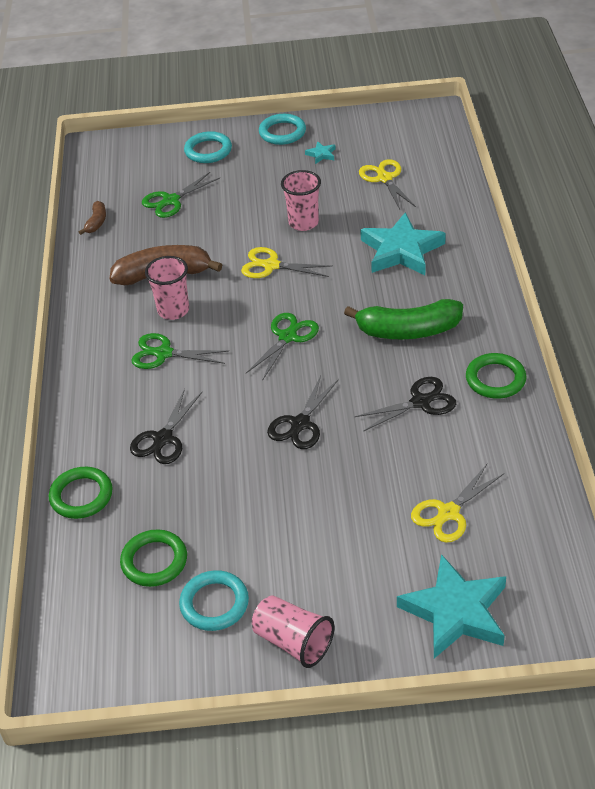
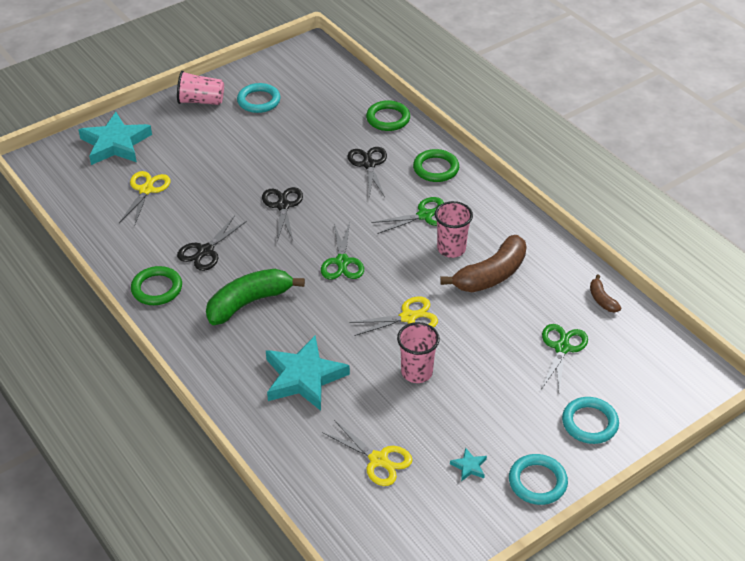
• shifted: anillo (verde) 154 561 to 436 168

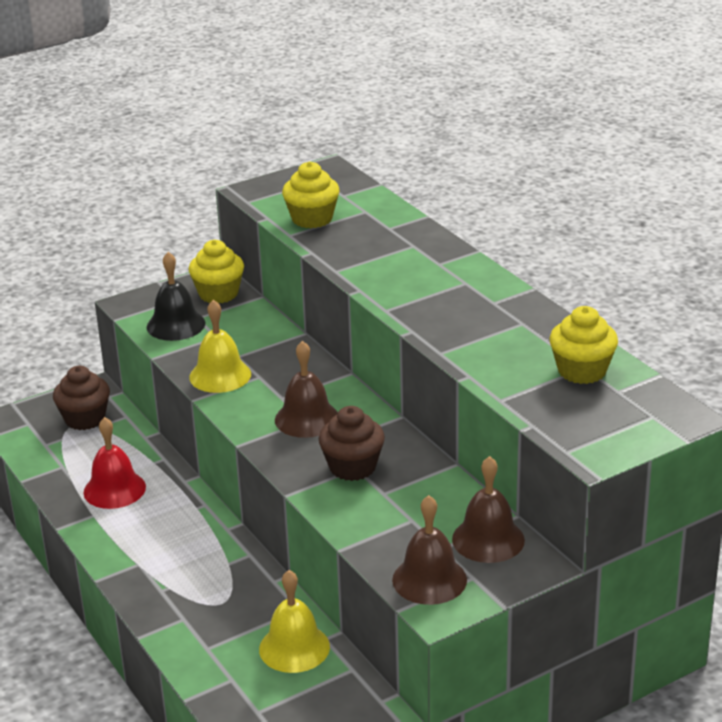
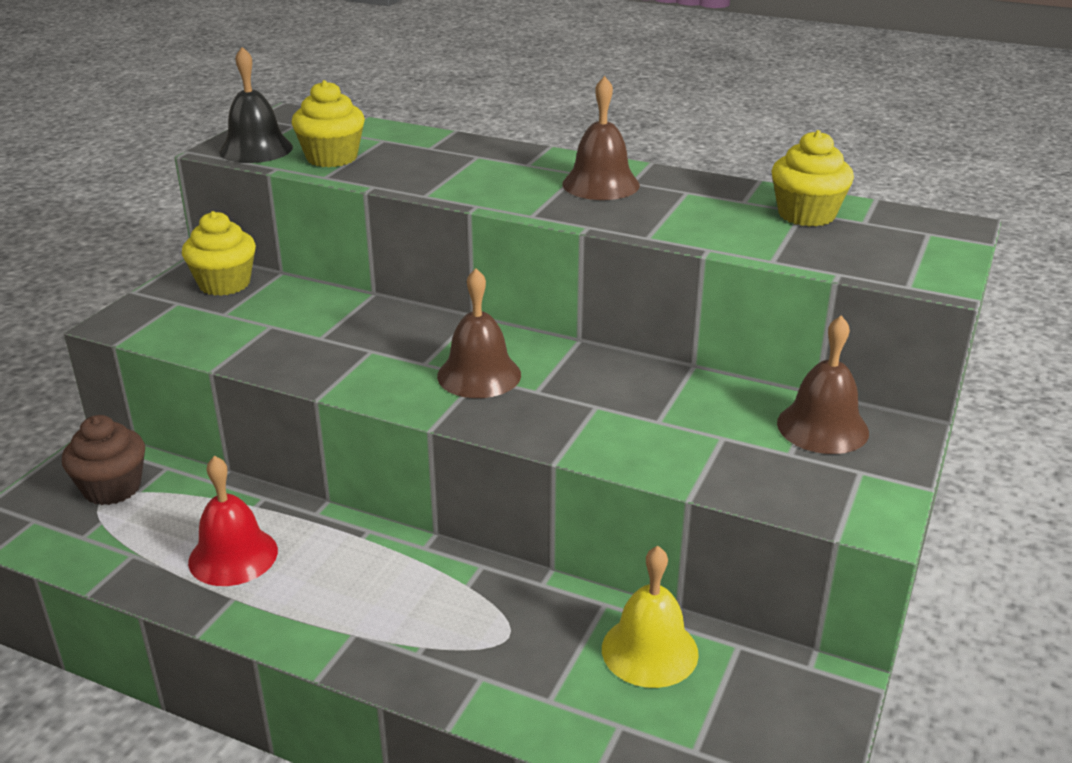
• shifted: campana (negro) 176 325 to 256 149
• gone: campana (amarillo) 220 375
• gone: magdalena (marrón) 352 467
• shifted: campana (marrón) 429 579 to 600 184

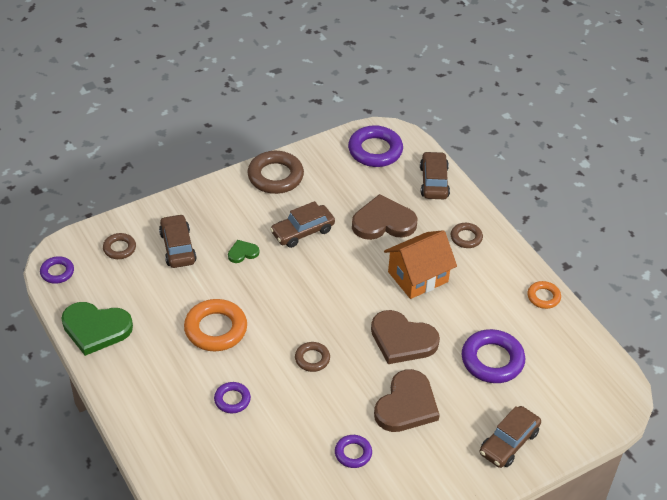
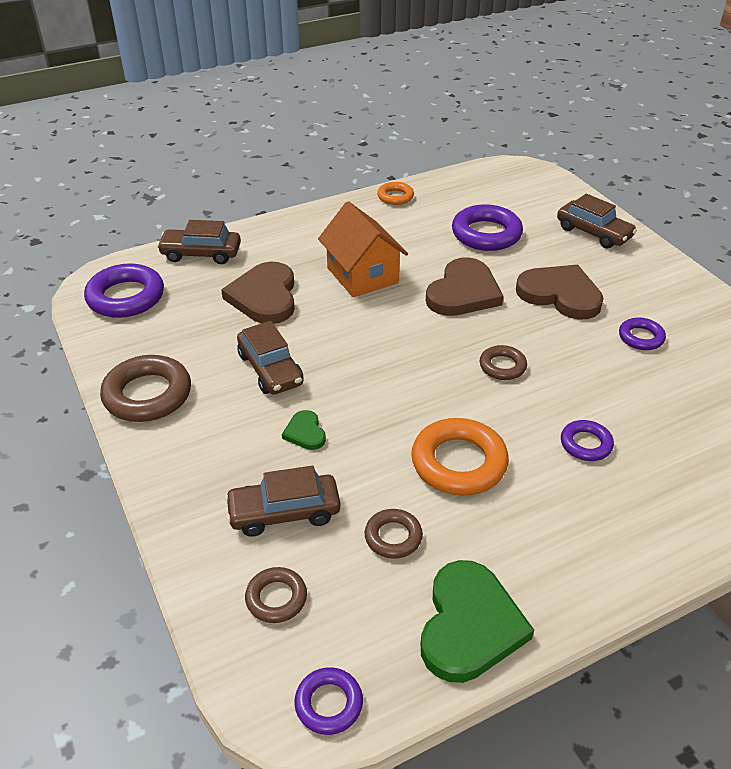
• shifted: anillo (marrón) 466 237 to 393 537

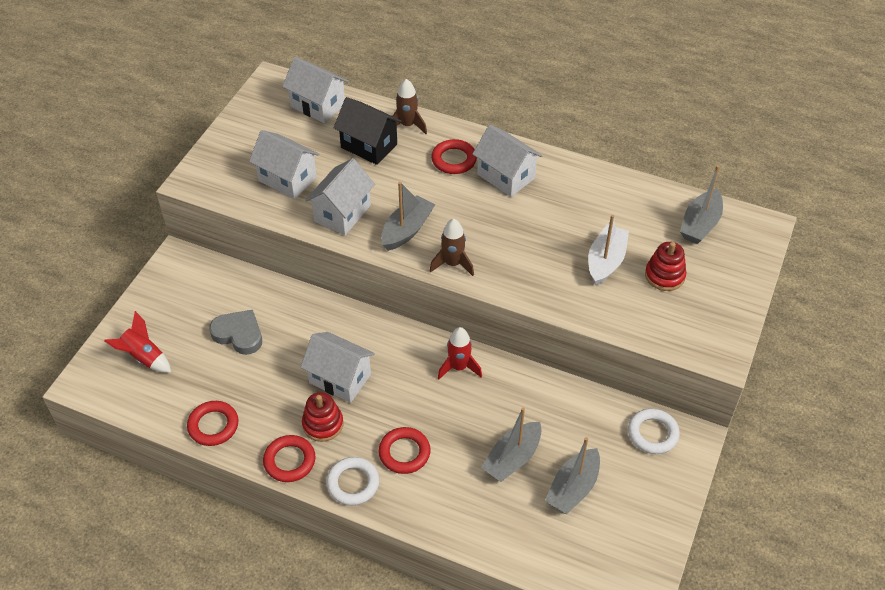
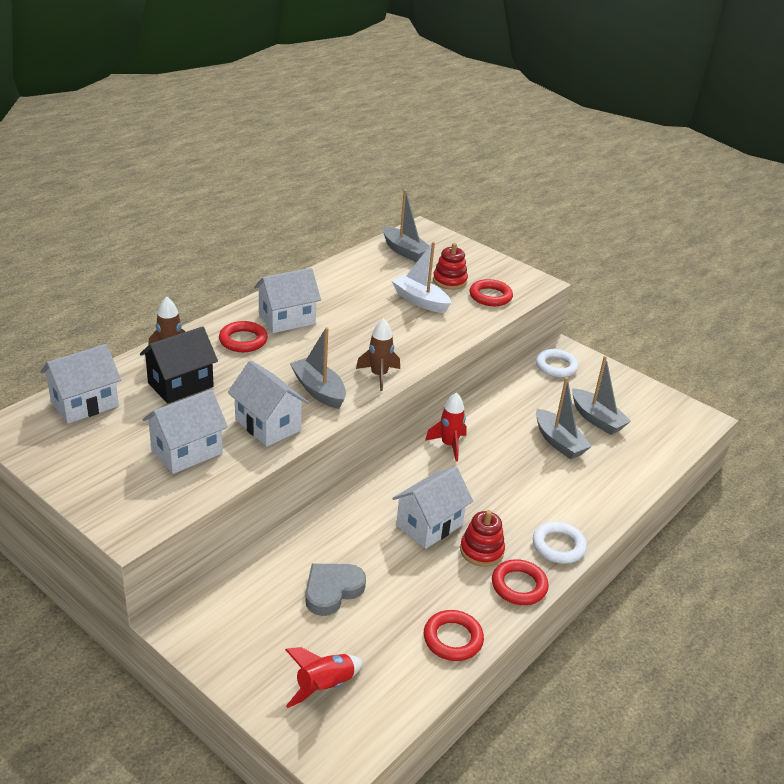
• shifted: anillo (rojo) 404 453 to 490 296

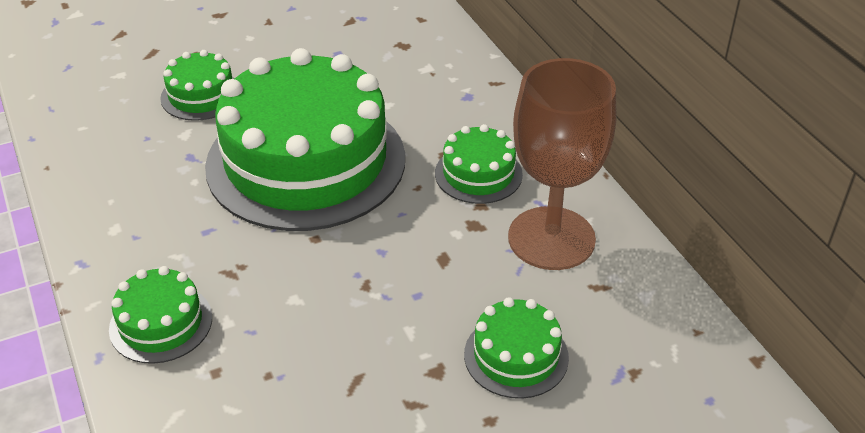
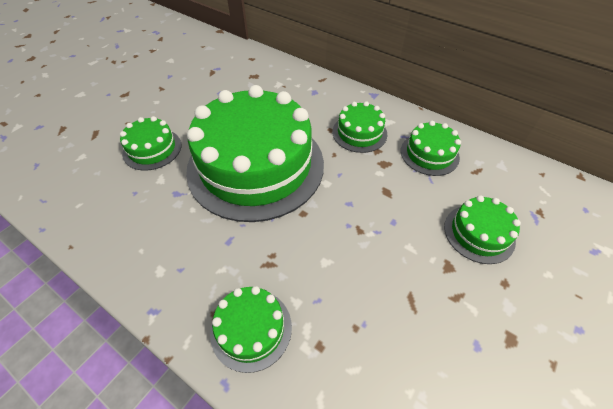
• swapped: copa (marrón) 551 238 to tarta (verde) 429 154

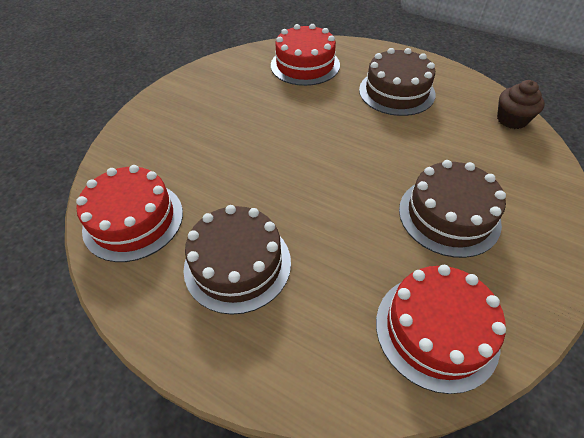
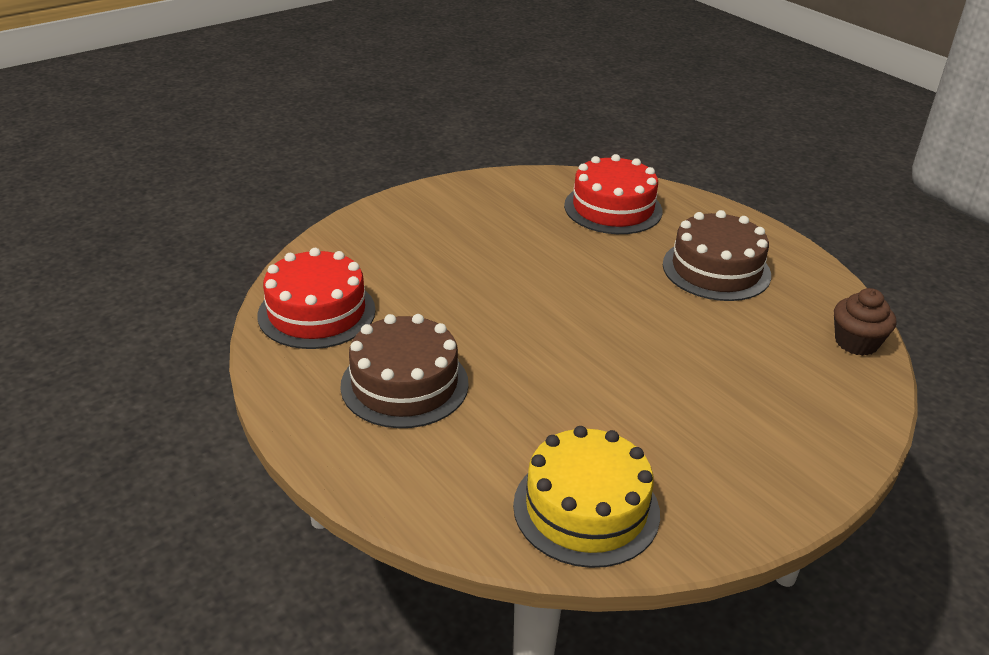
• gone: tarta (marrón) 449 215
• repainted: tarta (rojo) 436 330 to tarta (amarillo) 586 508

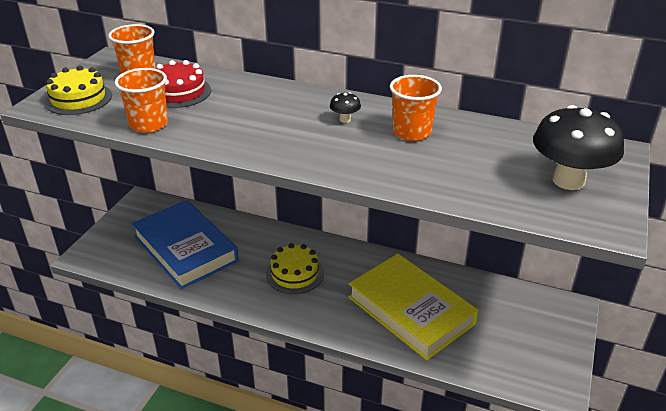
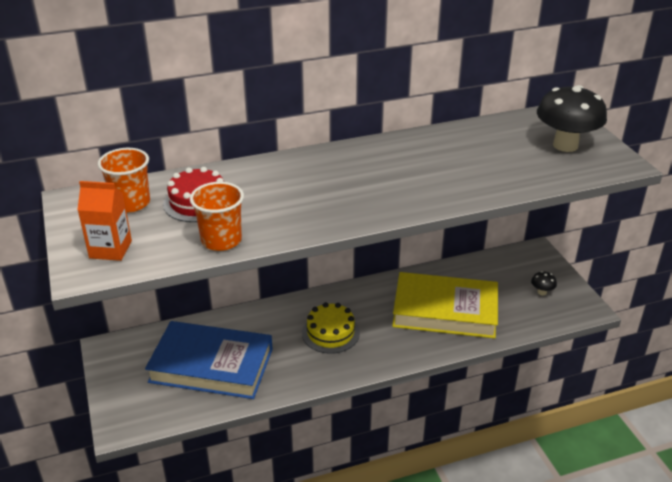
• swapped: tarta (amarillo) 78 99 to cartón de leche (naranja) 110 249
• gone: vaso (naranja) 412 132
• shifted: seta (negro) 345 119 to 542 292

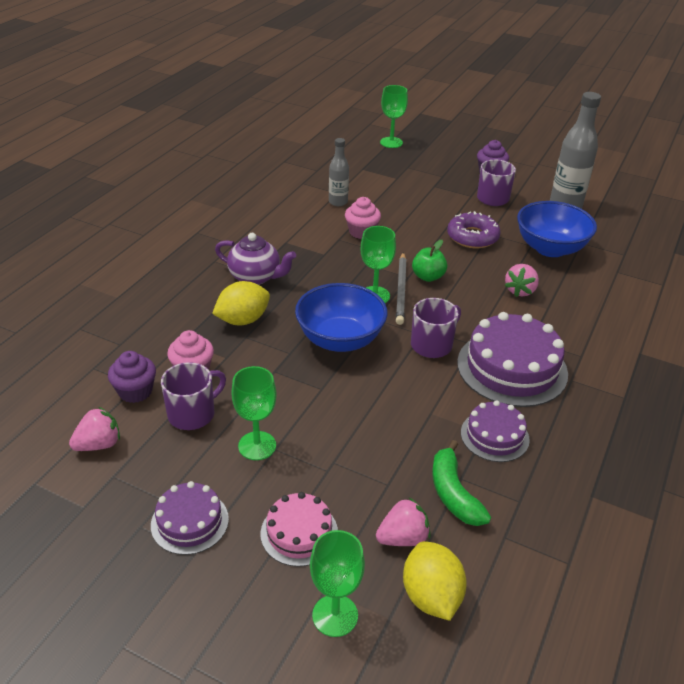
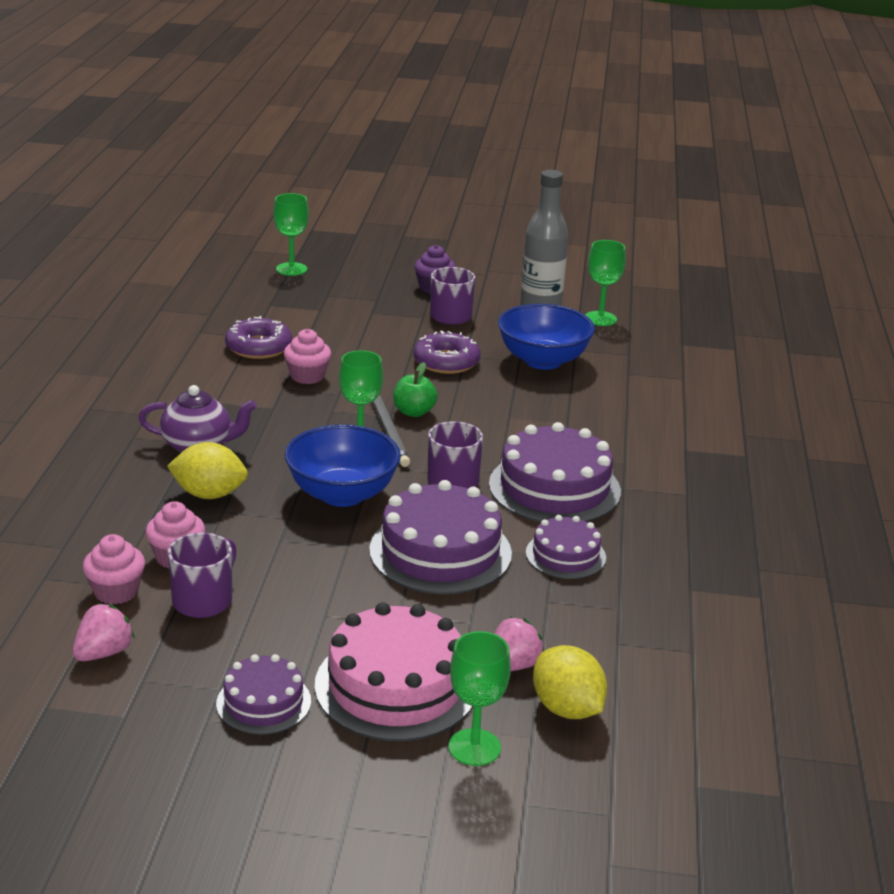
• swapped: botella (gris) 338 202 to rosquilla (morado) 259 347
• gone: fresa (rosa) 520 291
• rotated: limón (amarillo) 243 320 = 209 494 60 degrees clockwise
• repainted: magdalena (morado) 135 391 to magdalena (rosa) 116 592
• shifted: copa (verde) 257 445 to 600 319
• gone: plátano (verde) 453 493
• scaled: tarta (rosa) 299 533 = 396 685 x1.76
• new: tarta (morado) 440 551

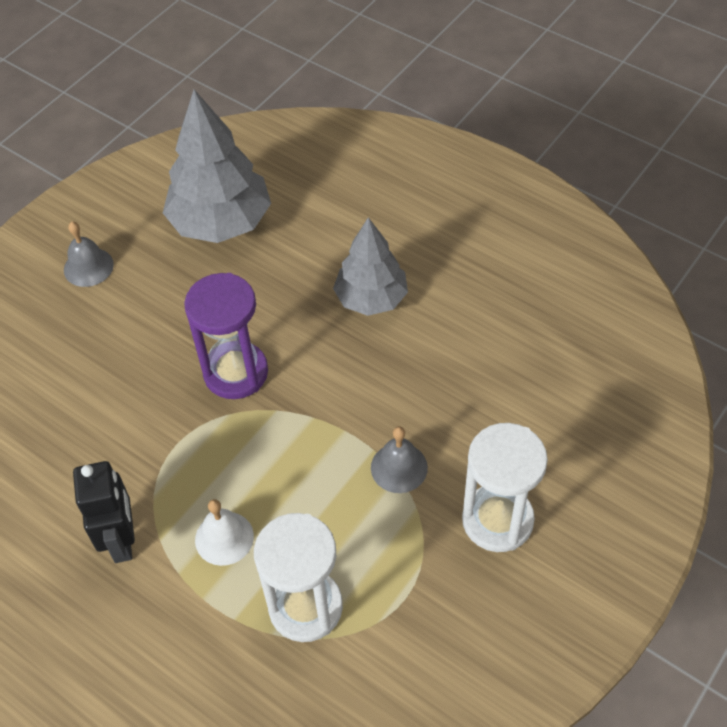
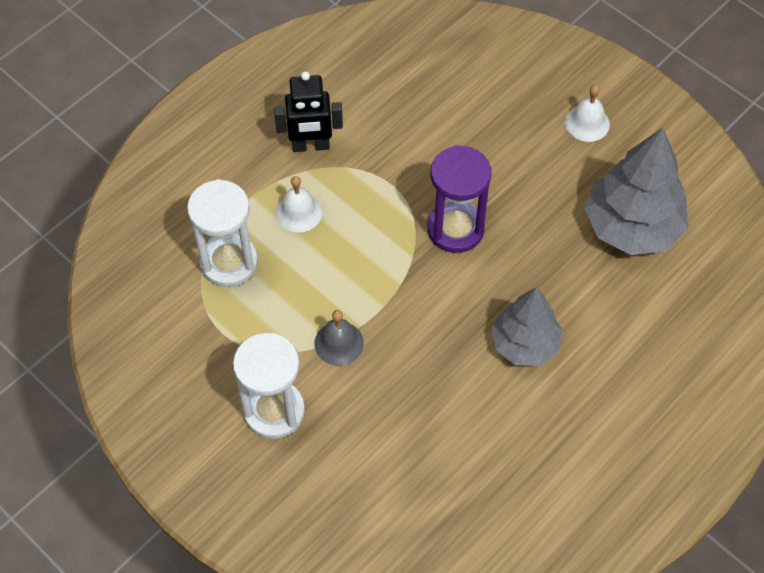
• repainted: campana (gris) 88 267 to campana (blanco) 587 123

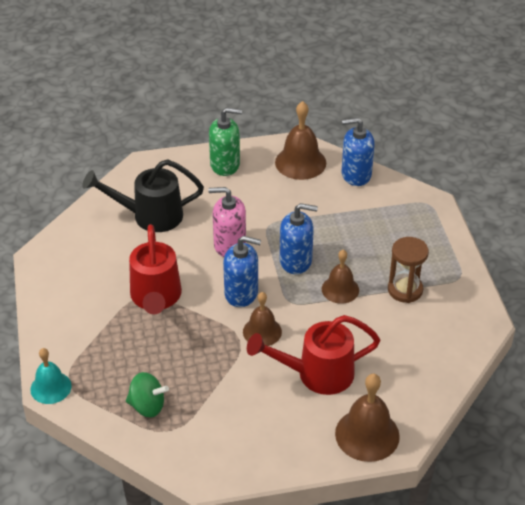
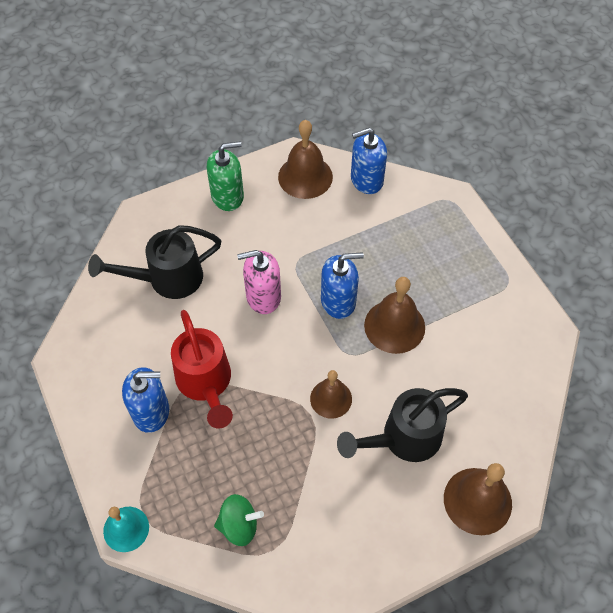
• shifted: dispensador de jabón (azul) 241 293 to 151 412
• gone: reloj de arena (marrón) 405 290
• scaled: campana (marrón) 340 289 = 394 326 x1.52
• repainted: regadera (rojo) 317 374 to regadera (negro) 404 438

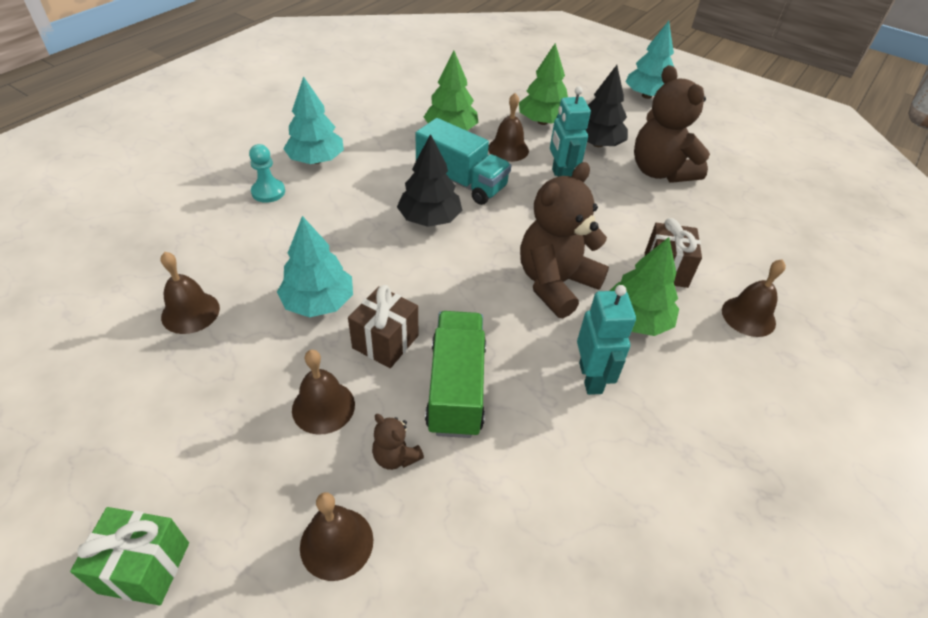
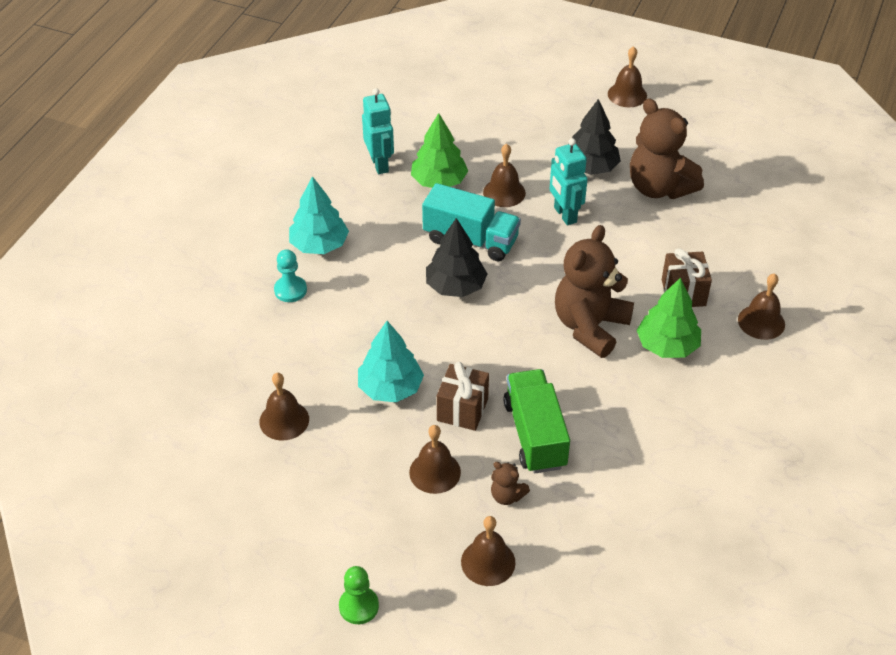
• swapped: árbol (turquesa) 646 96 to campana (marrón) 627 95
• gone: árbol (verde) 542 122
• shifted: robot (turquesa) 591 378 to 380 164
• swapped: regalo (verde) 144 567 to peón (verde) 359 606

